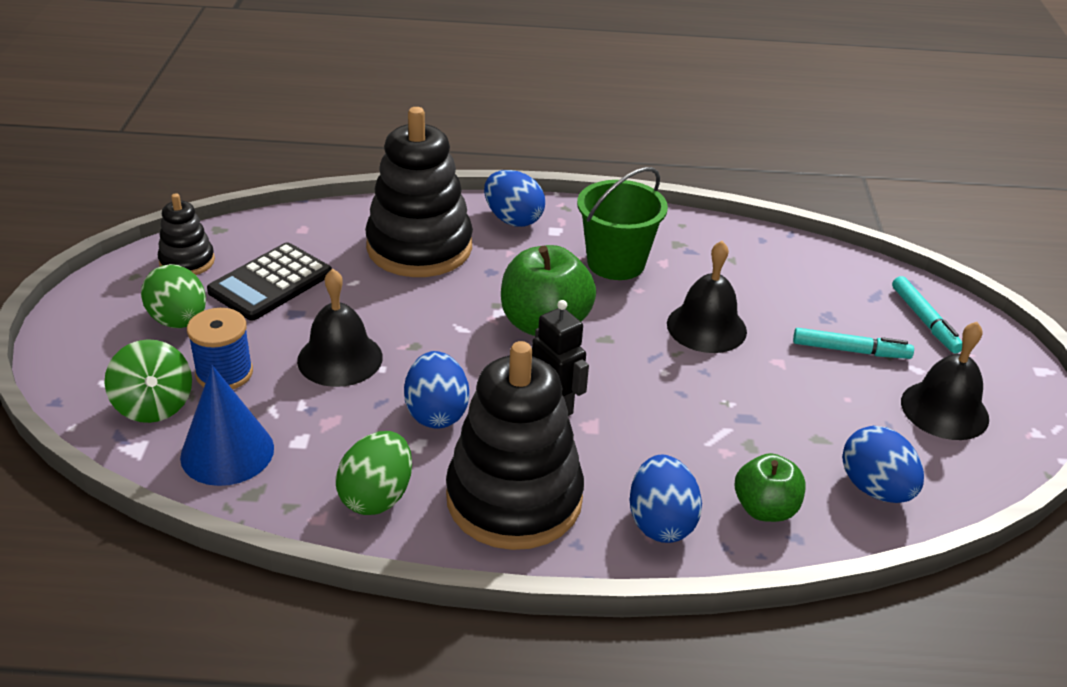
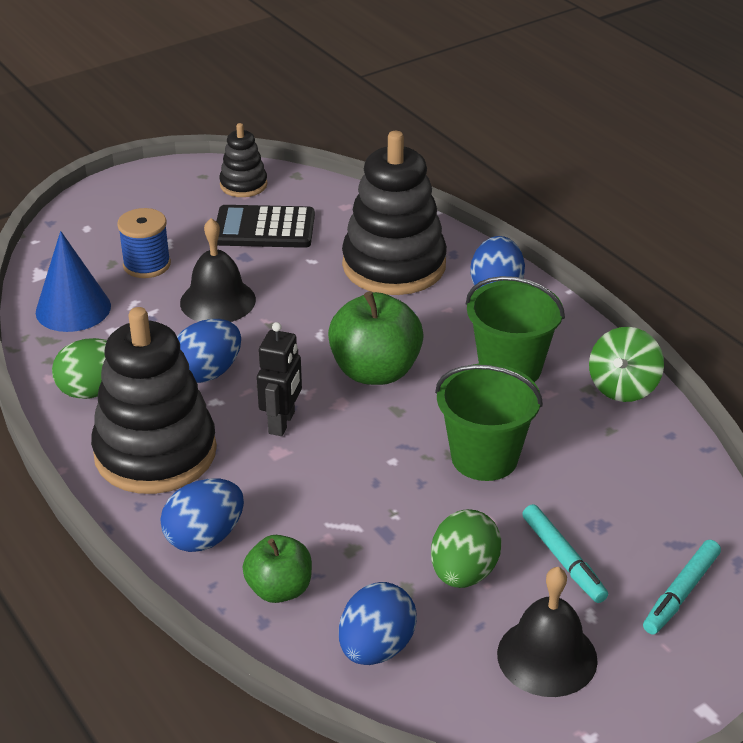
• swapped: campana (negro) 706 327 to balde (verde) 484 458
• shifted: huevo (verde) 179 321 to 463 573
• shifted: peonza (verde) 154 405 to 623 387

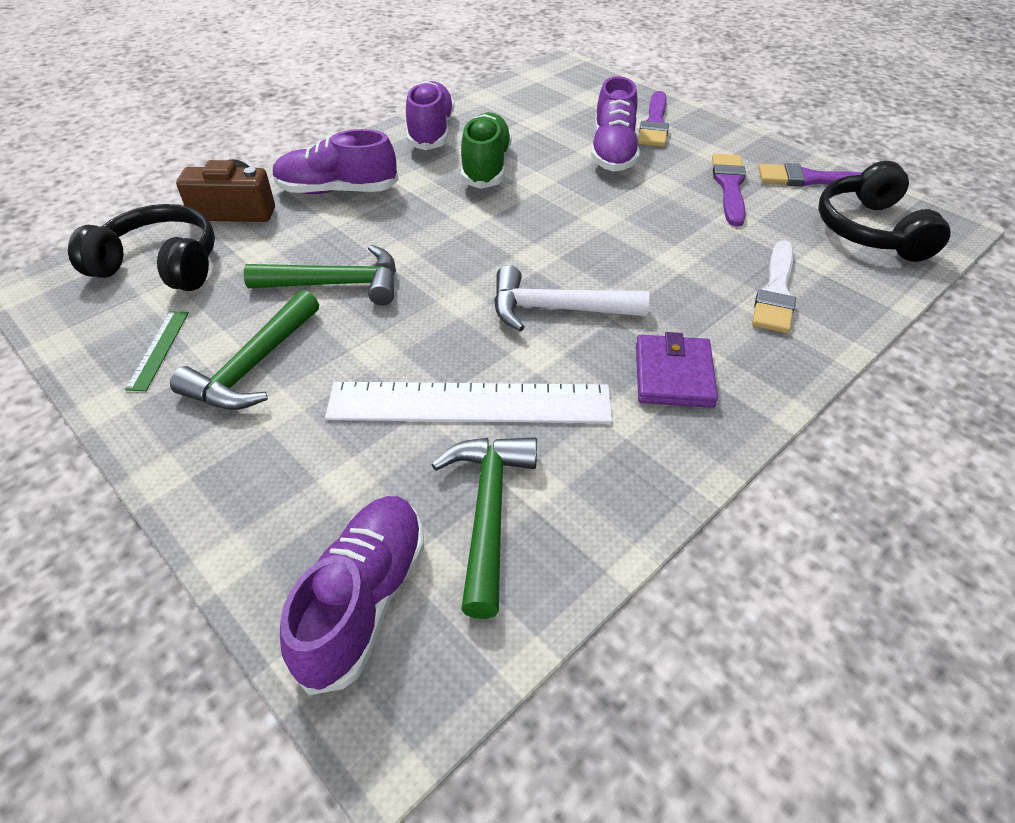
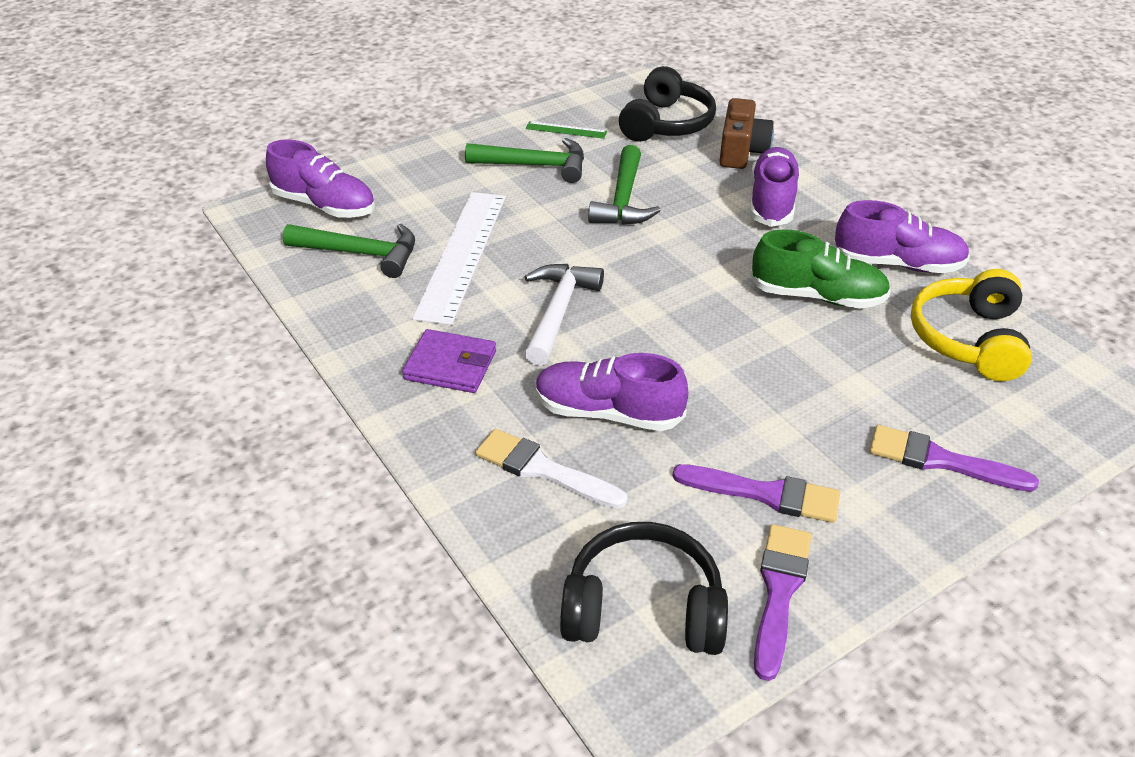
• shifted: zapato (morado) 613 152 to 608 412
• rotated: martillo (verde) 253 366 = 535 165 150 degrees clockwise
• new: auriculares (amarillo) 968 339

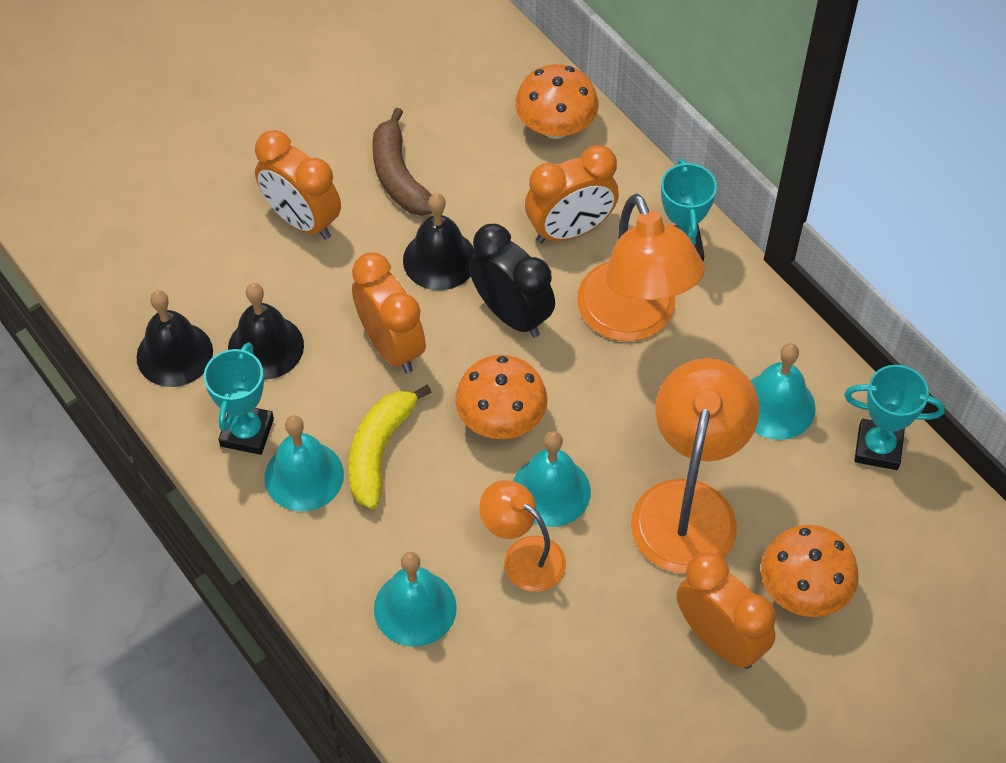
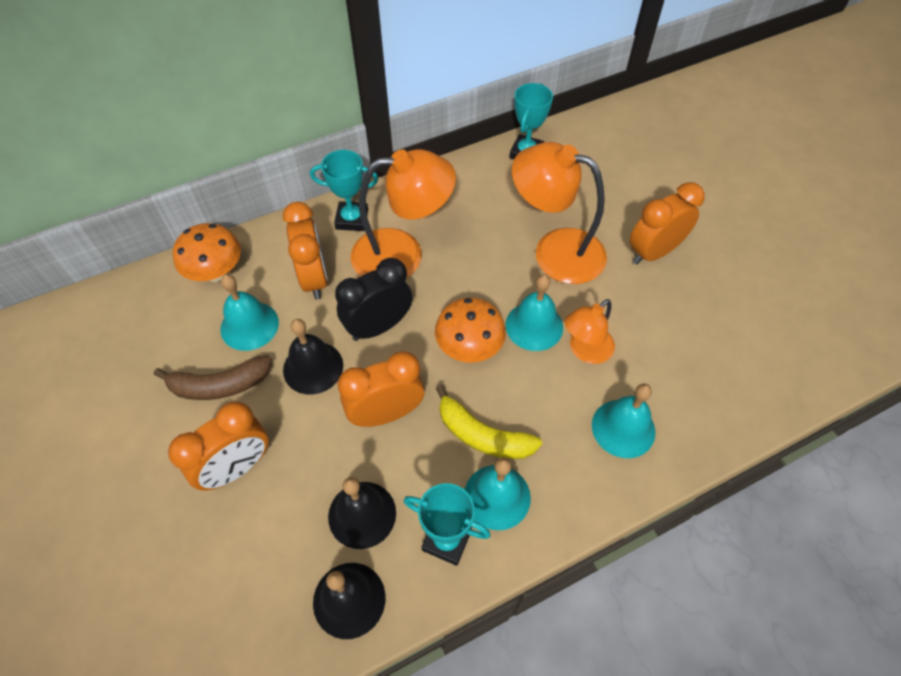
• shifted: campana (turquesa) 776 405 to 249 325
• gone: seta (naranja) 803 590

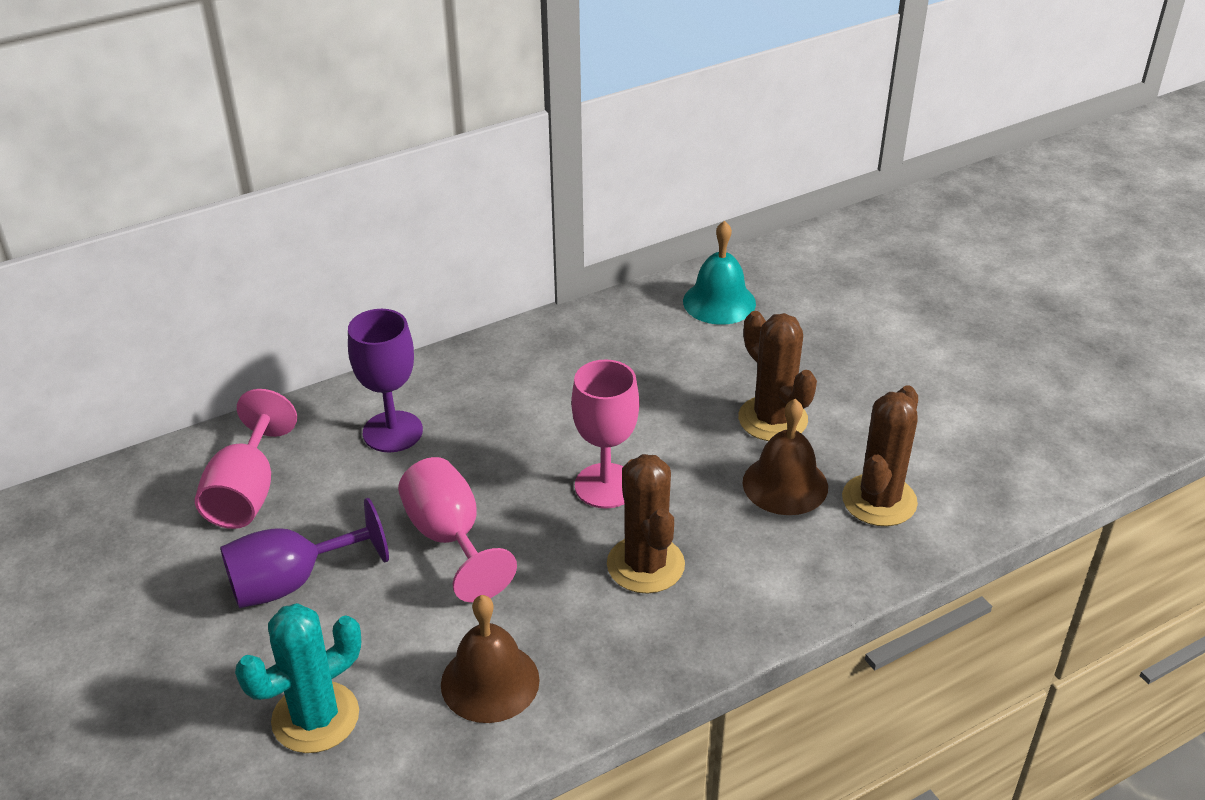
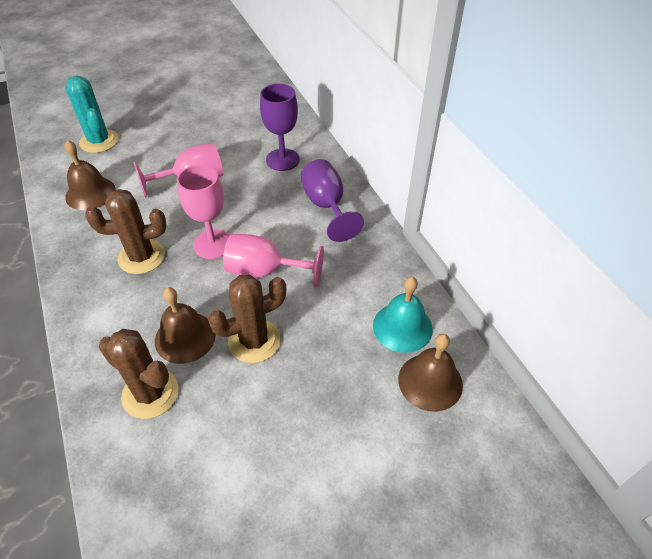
• shifted: copa (rosa) 247 492 to 265 271
• shifted: copa (morado) 292 582 to 326 206
• new: campana (marrón) 430 381

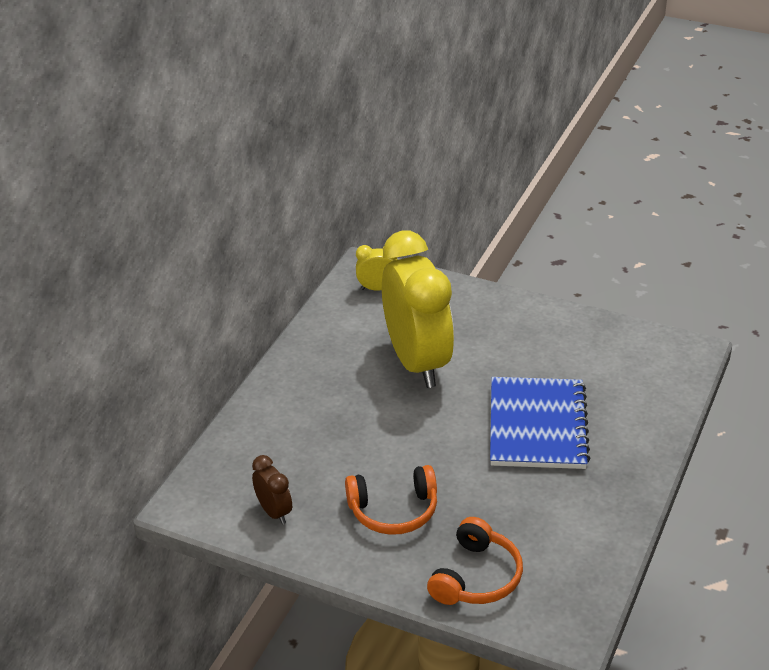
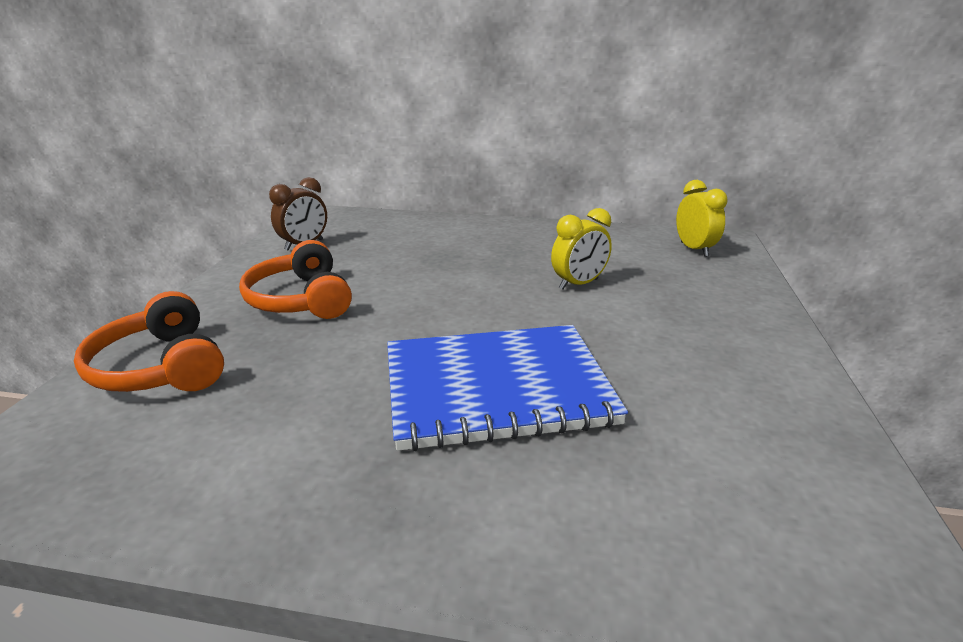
• scaled: despertador (amarillo) 417 362 = 578 284 x0.42
• rotated: auriculares (naranja) 476 577 = 161 367 45 degrees clockwise

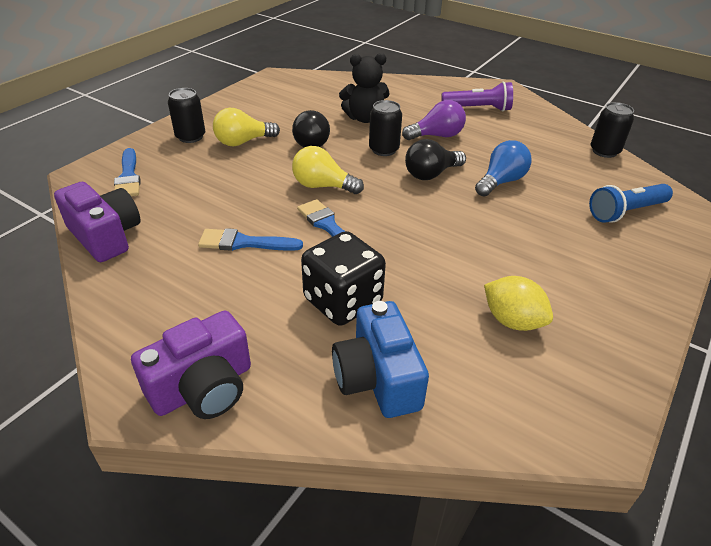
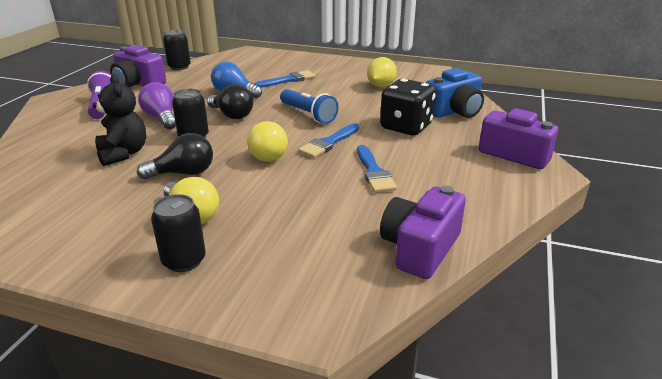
• shifted: pincel (azul) 128 177 to 288 80
• shifted: lámpara de mano (azul) 626 212 to 308 115
• new: cámara (morado) 138 83

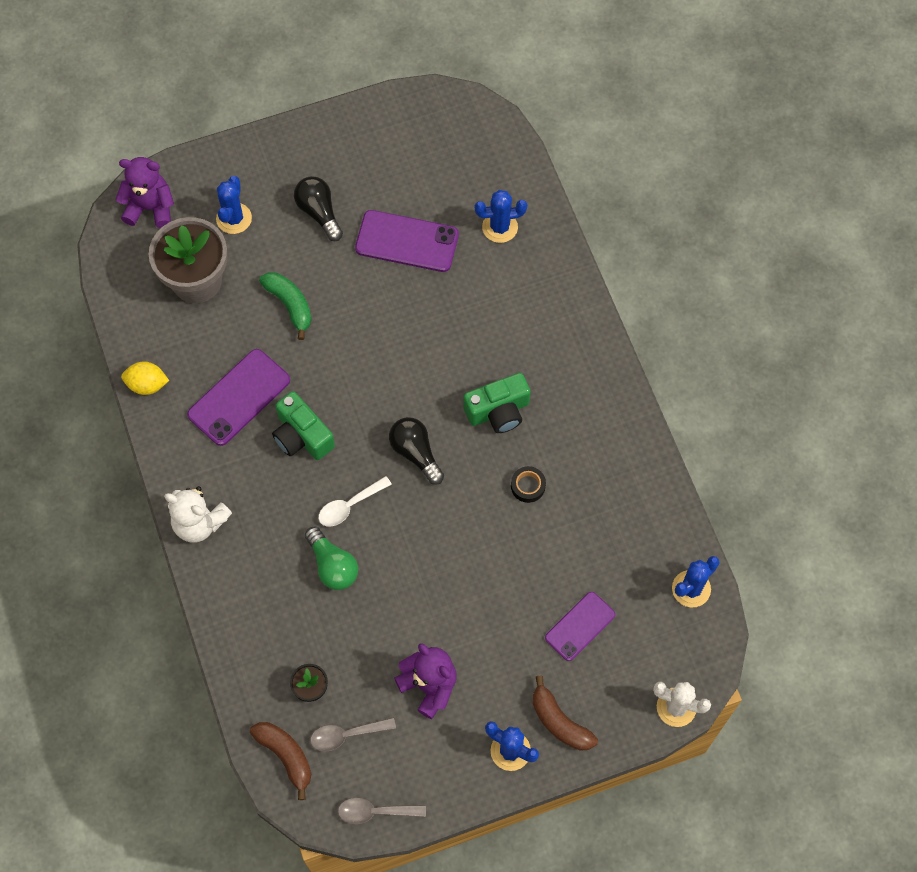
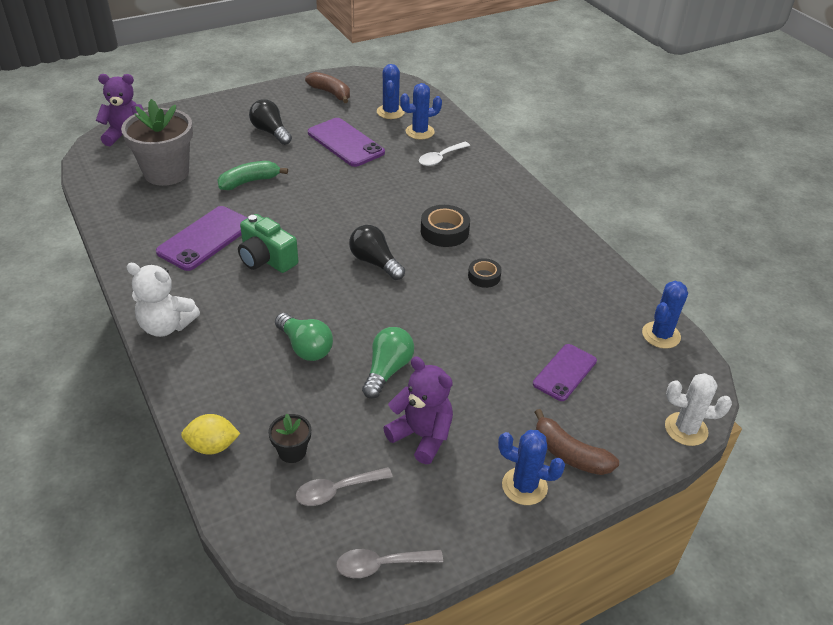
• shifted: cactus (azul) 234 218 to 390 112
• rotated: móvil (morado) 407 241 = 345 143 45 degrees clockwise
• rotated: plátano (verde) 290 305 = 249 181 75 degrees counterclockwise
• shifted: limón (amarillo) 147 384 to 212 446
• swapped: cámara (verde) 498 411 to cinta adhesiva (negro) 444 231
• shifted: cuchara (blanco) 349 506 to 440 158
• shifted: plátano (marrón) 286 756 to 331 93
• new: bombilla (verde) 387 370

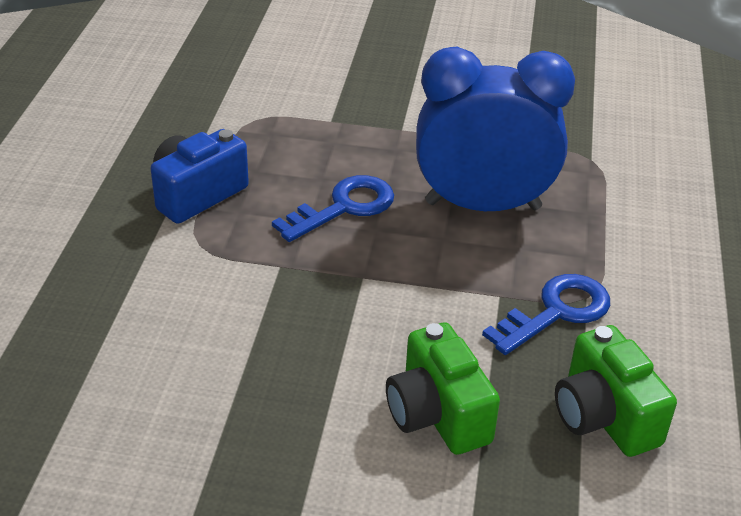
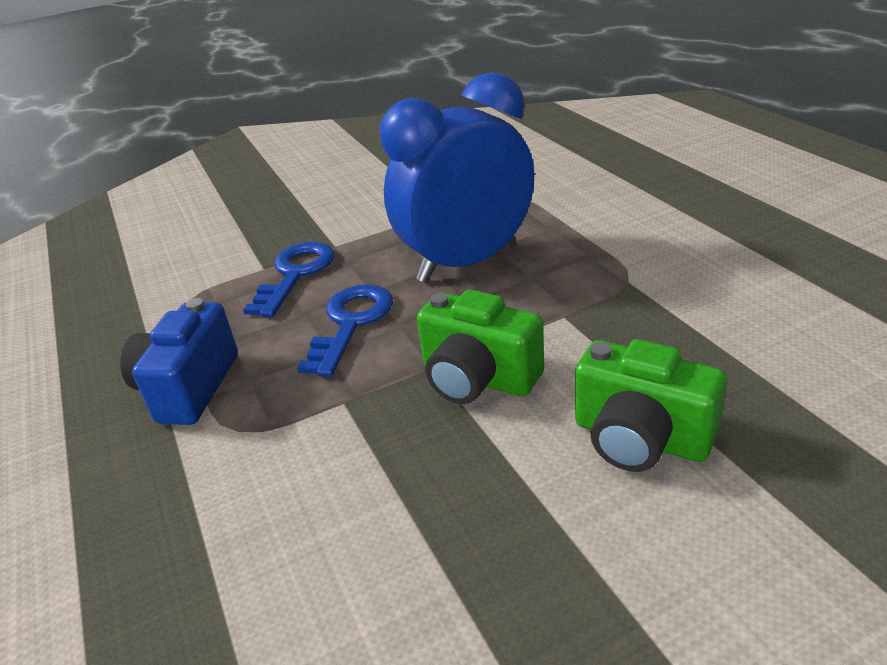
• shifted: llave (azul) 556 312 to 295 274
• shifted: cámara (verde) 604 416 to 478 378

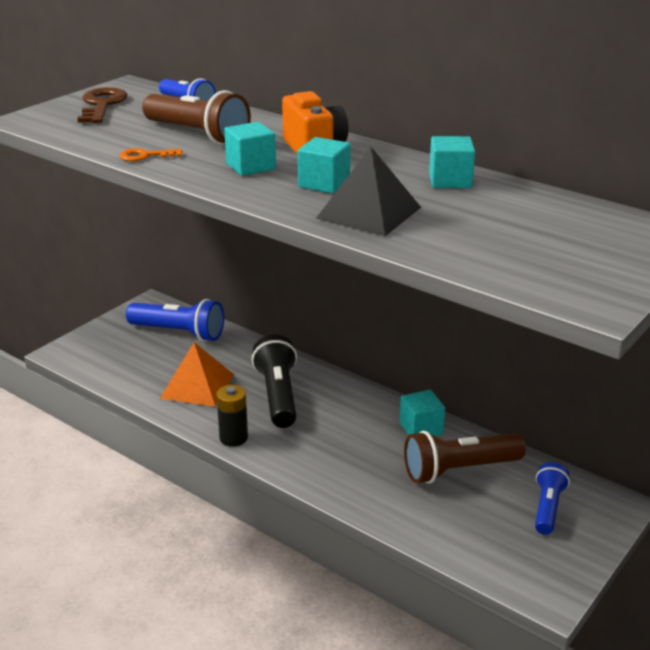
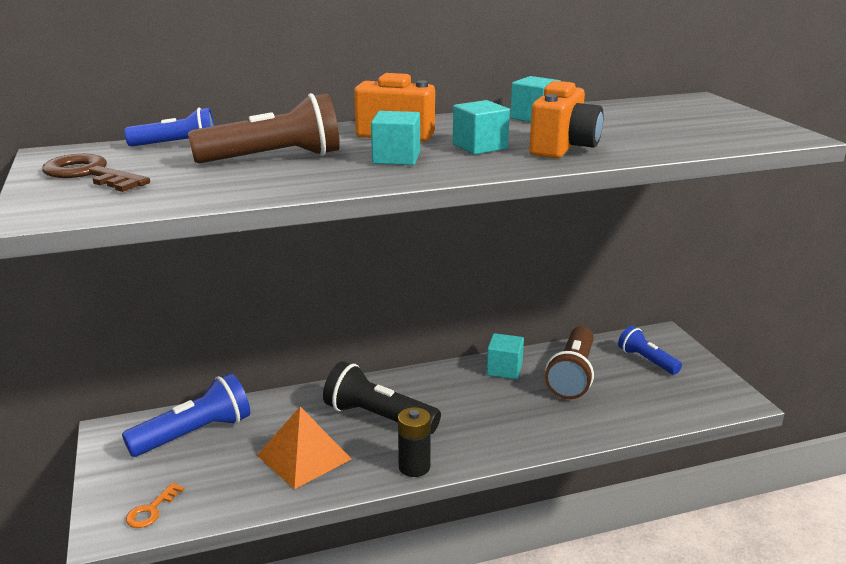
• swapped: pirámide (negro) 369 212 to cámara (naranja) 563 148
• shifted: llave (naranja) 146 156 to 151 510

